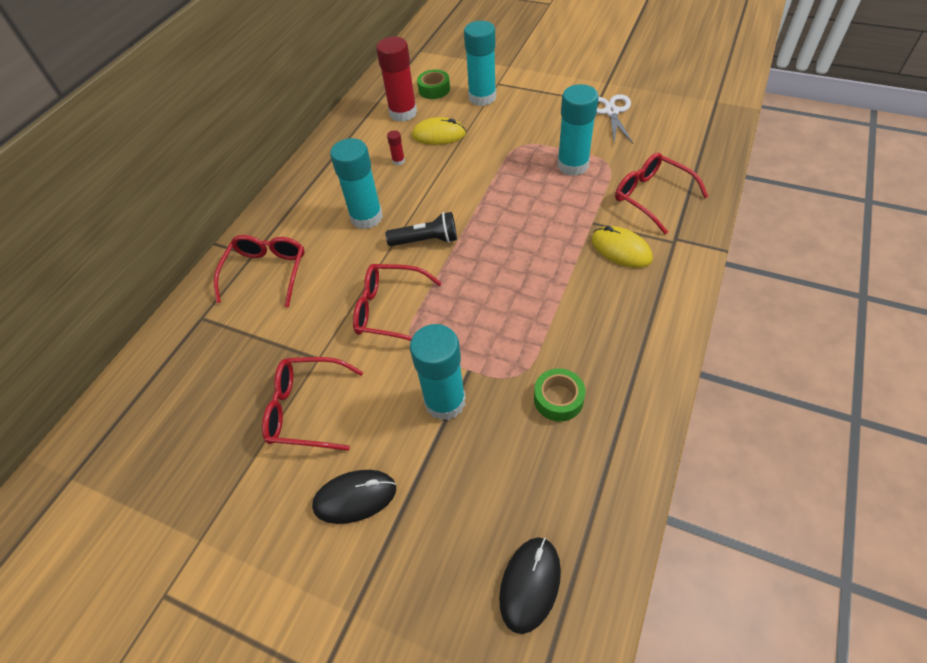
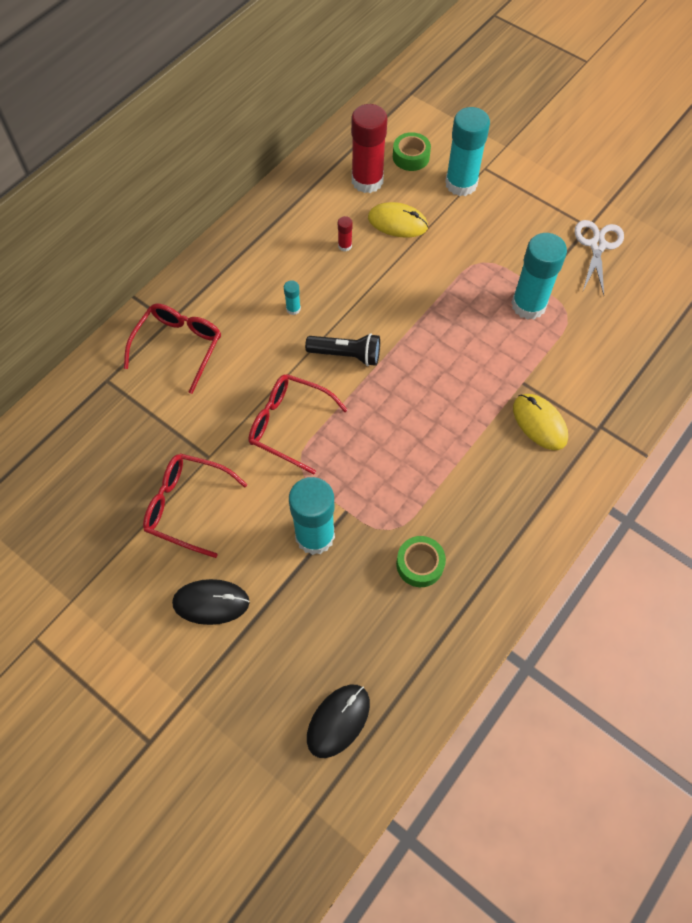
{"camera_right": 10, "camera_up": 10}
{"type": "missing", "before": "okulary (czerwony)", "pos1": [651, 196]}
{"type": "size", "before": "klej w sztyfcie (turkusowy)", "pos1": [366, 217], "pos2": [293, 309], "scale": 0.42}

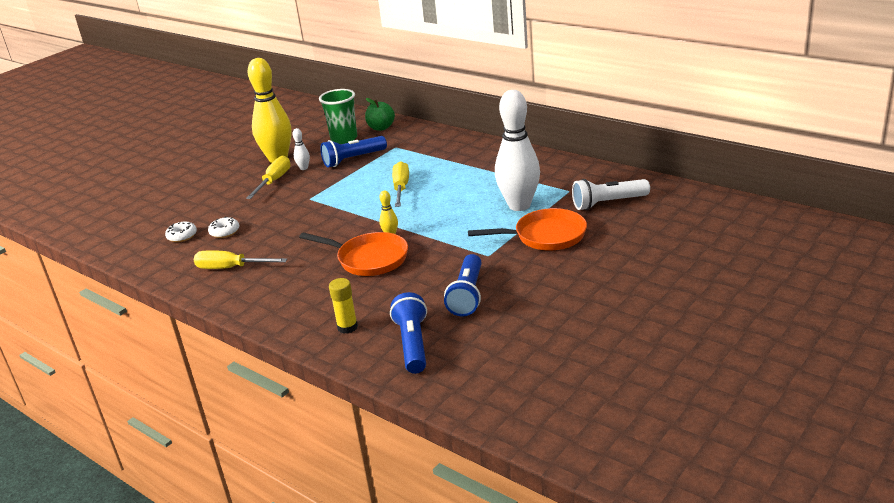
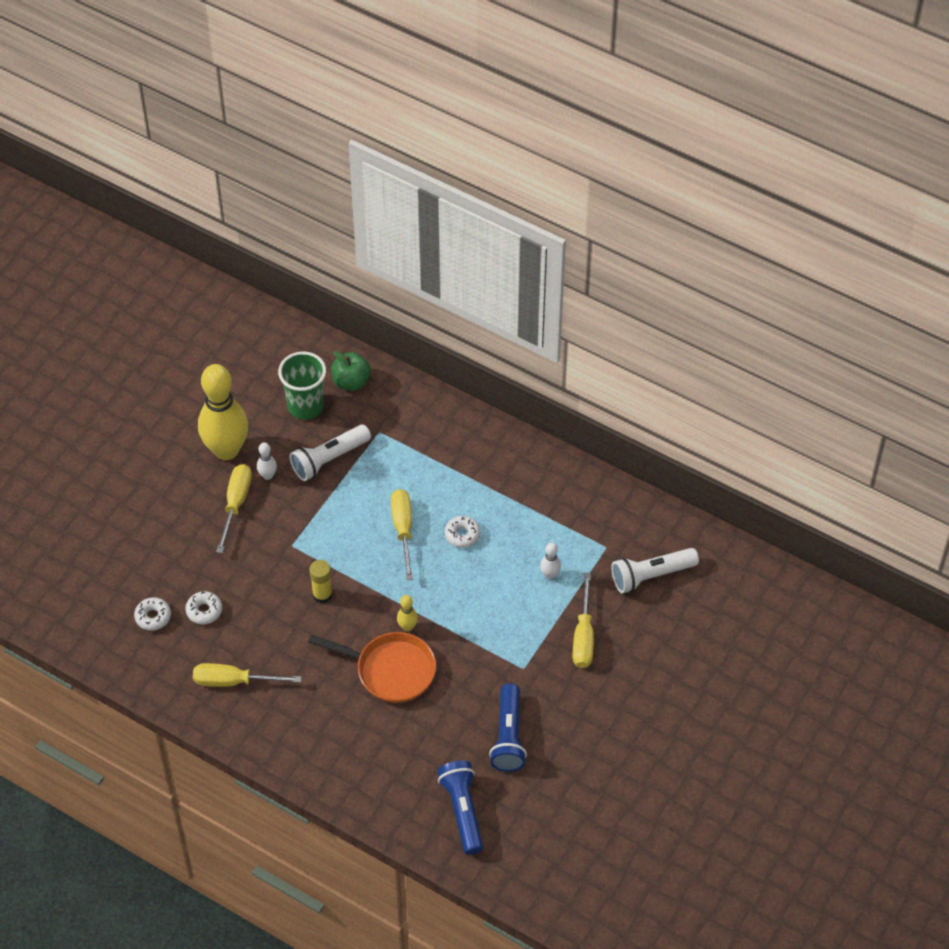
{"camera_right": -10, "camera_up": 25}
{"type": "appeared", "after": "donut (biały)", "pos2": [462, 535]}
{"type": "relocated", "before": "klej w sztyfcie (żółty)", "pos1": [347, 327], "pos2": [322, 595]}
{"type": "exchanged", "before": "patelnia (pomarańczowy)", "after": "śrubokręt (żółty)", "pos1": [545, 236], "pos2": [583, 636]}
{"type": "colour", "before": "latarka (niebieski)", "after": "latarka (biały)", "pos1": [353, 159], "pos2": [329, 459]}
{"type": "size", "before": "kręgiel (biały)", "pos1": [519, 205], "pos2": [550, 575], "scale": 0.4}

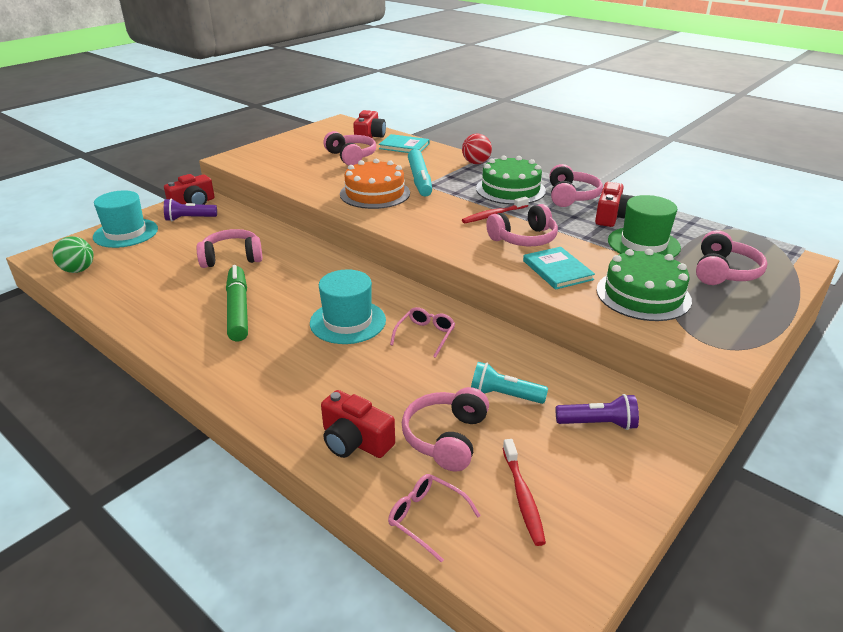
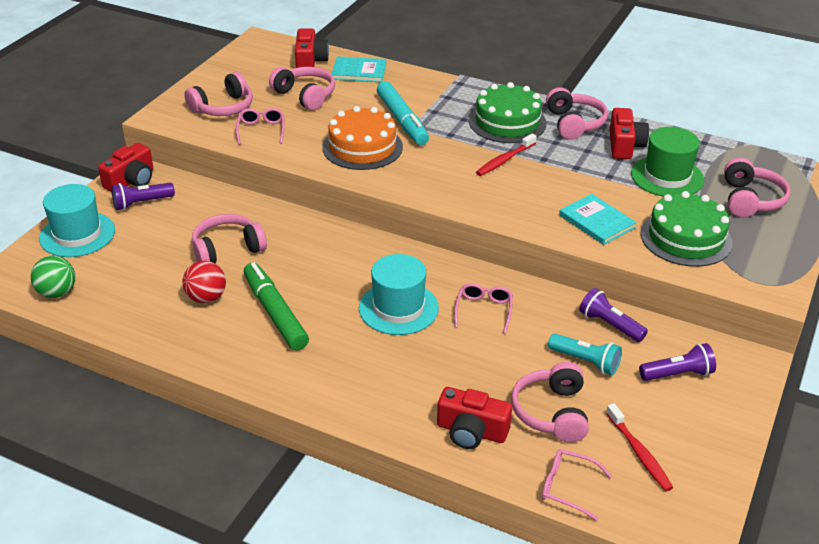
{"camera_right": -15, "camera_up": 5}
{"type": "appeared", "after": "okulary (różowy)", "pos2": [261, 130]}
{"type": "appeared", "after": "latarka (fioletowy)", "pos2": [610, 325]}
{"type": "relocated", "before": "piłka (czerwony)", "pos1": [476, 163], "pos2": [206, 298]}
{"type": "relocated", "before": "słuchawki (różowy)", "pos1": [524, 239], "pos2": [223, 107]}
{"type": "spun", "before": "latarka (turkusowy)", "pos1": [504, 395], "pos2": [585, 361], "turn": -150}

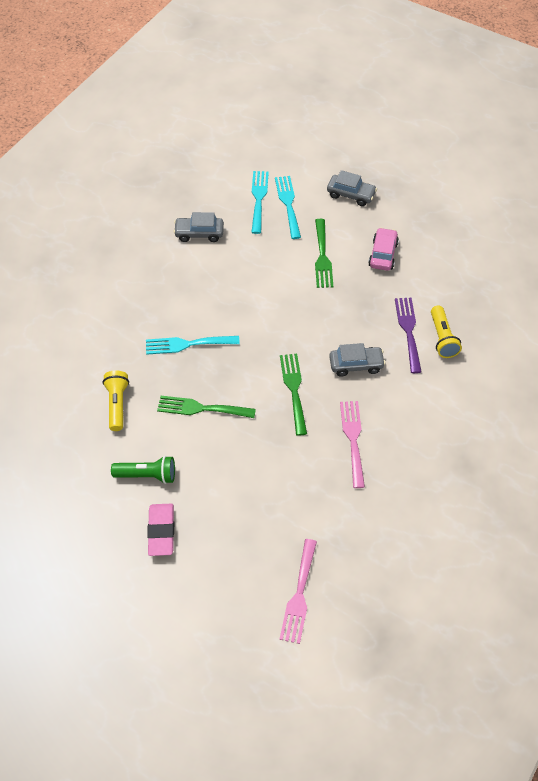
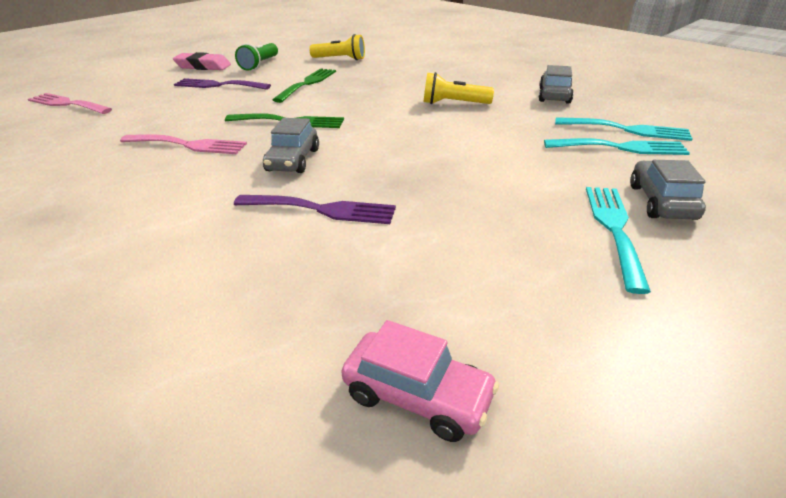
{"camera_right": 105, "camera_up": -20}
{"type": "missing", "before": "widelec (zielony)", "pos1": [322, 257]}
{"type": "appeared", "after": "widelec (fioletowy)", "pos2": [218, 85]}
{"type": "relocated", "before": "widelec (turkusowy)", "pos1": [187, 344], "pos2": [614, 229]}
{"type": "relocated", "before": "samochód (różowy)", "pos1": [383, 254], "pos2": [417, 396]}
{"type": "relocated", "before": "latarka (żółty)", "pos1": [442, 338], "pos2": [453, 103]}
{"type": "spun", "before": "samochód (szary)", "pos1": [351, 195], "pos2": [661, 202], "turn": 150}

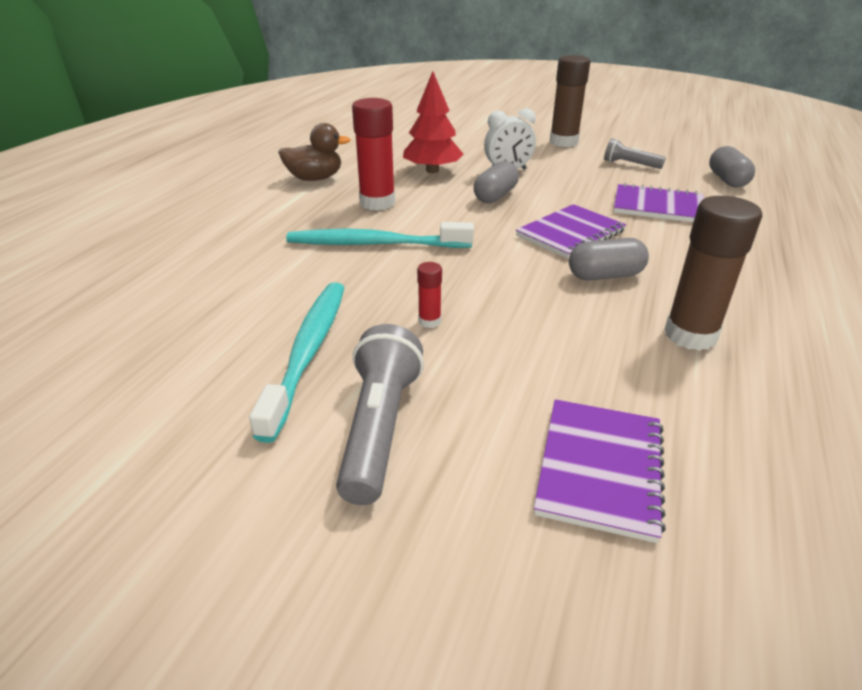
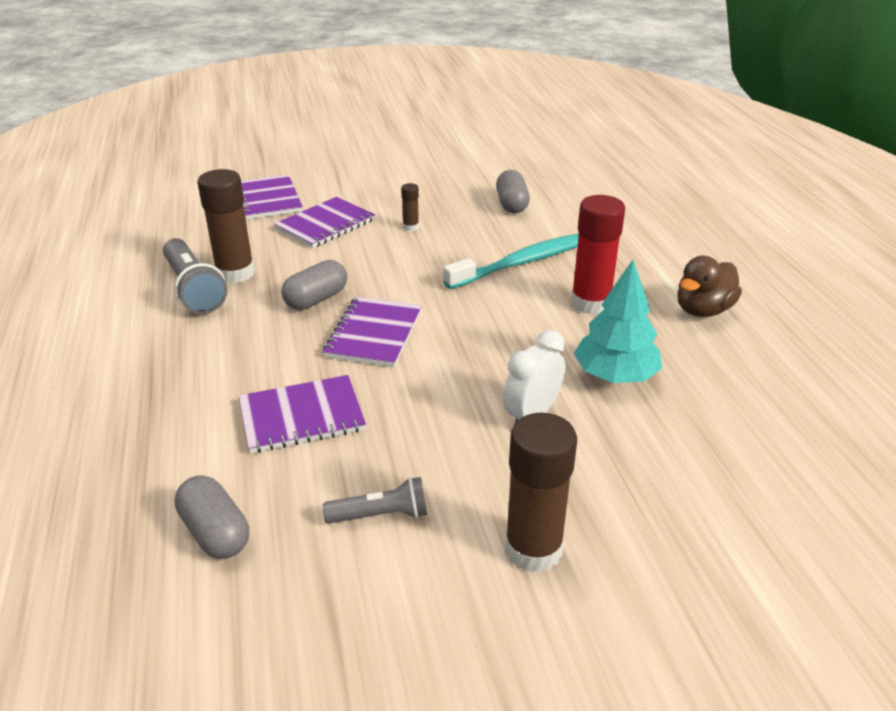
{"camera_right": 145, "camera_up": 0}
{"type": "missing", "before": "szczoteczka do zębów (turkusowy)", "pos1": [308, 352]}
{"type": "appeared", "after": "zeszyt (fioletowy)", "pos2": [325, 225]}
{"type": "relocated", "before": "latarka (szary)", "pos1": [380, 427], "pos2": [194, 289]}
{"type": "relocated", "before": "kapsułka (szary)", "pos1": [495, 196], "pos2": [511, 204]}
{"type": "colour", "before": "drzewko (czerwony)", "after": "drzewko (turkusowy)", "pos1": [432, 171], "pos2": [615, 376]}
{"type": "colour", "before": "klej w sztyfcie (czerwony)", "after": "klej w sztyfcie (brązowy)", "pos1": [429, 321], "pos2": [411, 227]}

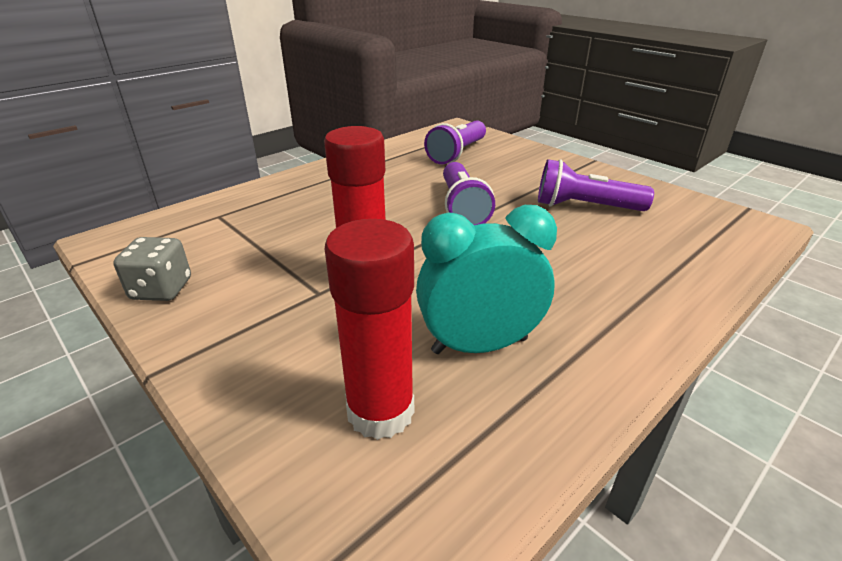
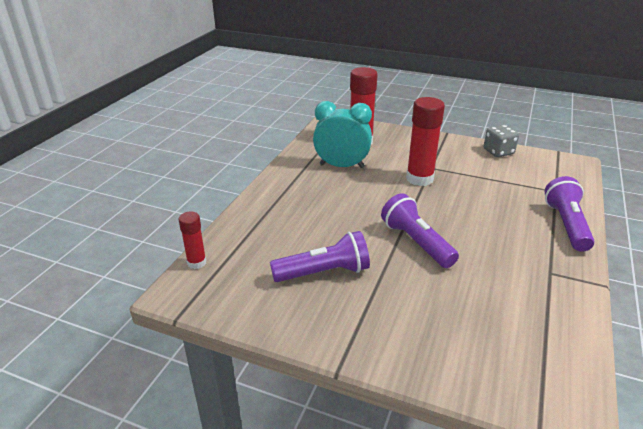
{"camera_right": 155, "camera_up": 0}
{"type": "appeared", "after": "klej w sztyfcie (czerwony)", "pos2": [197, 262]}
{"type": "relocated", "before": "latarka (fioletowy)", "pos1": [457, 153], "pos2": [566, 225]}
{"type": "spun", "before": "budzik (turkusowy)", "pos1": [479, 345], "pos2": [341, 166], "turn": -135}

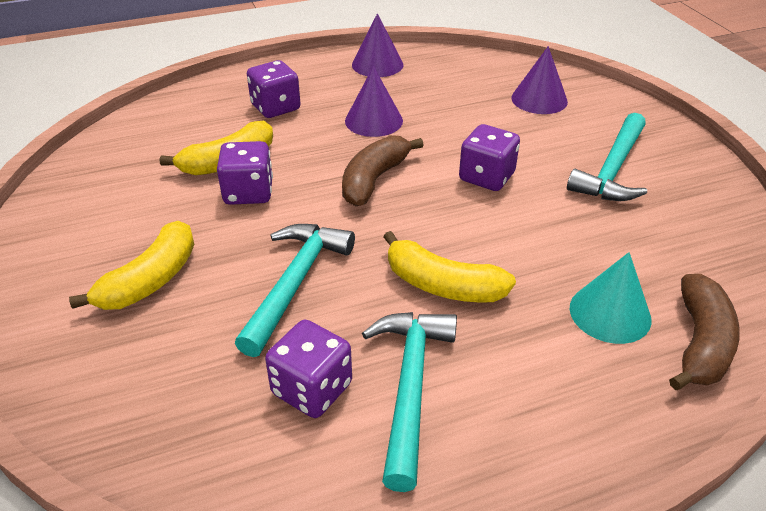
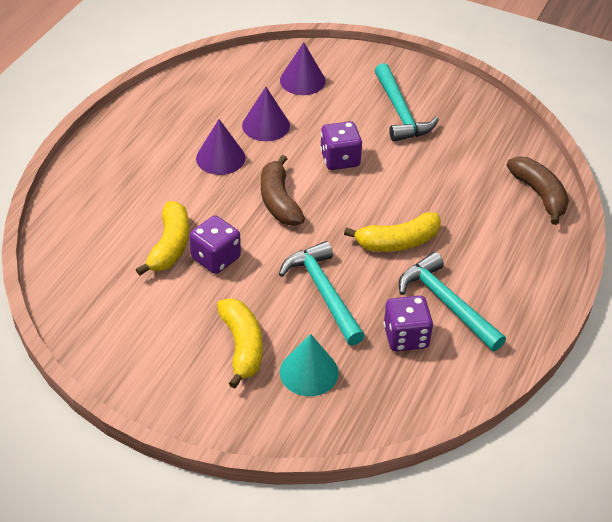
{"camera_right": -45, "camera_up": 5}
{"type": "missing", "before": "kostka do gry (fioletowy)", "pos1": [275, 107]}
{"type": "relocated", "before": "stożek (fioletowy)", "pos1": [377, 64], "pos2": [266, 125]}
{"type": "relocated", "before": "stożek (turkusowy)", "pos1": [610, 313], "pos2": [309, 372]}

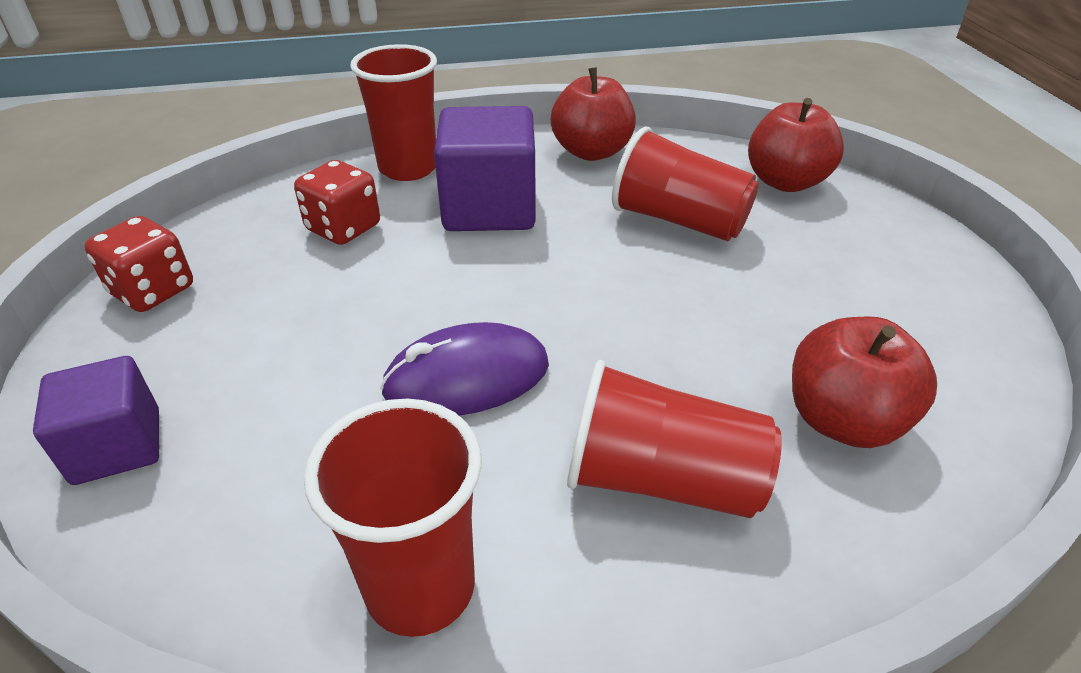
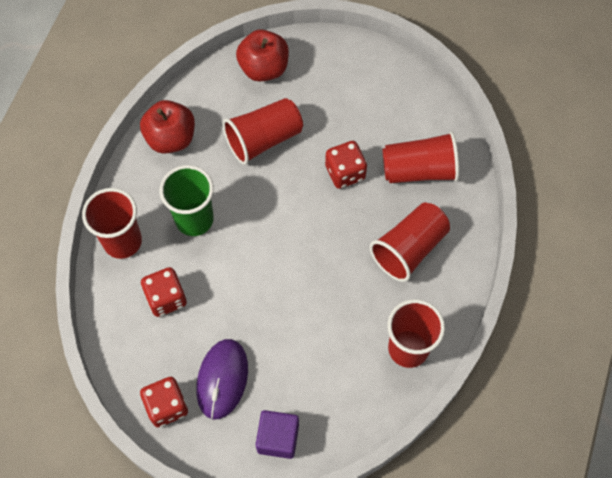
{"camera_right": -60, "camera_up": 25}
{"type": "appeared", "after": "kostka do gry (czerwony)", "pos2": [345, 172]}
{"type": "relocated", "before": "myszka (fioletowy)", "pos1": [467, 377], "pos2": [222, 379]}
{"type": "exchanged", "before": "sześcian (fioletowy)", "after": "szklanka (zielony)", "pos1": [489, 208], "pos2": [194, 219]}
{"type": "exchanged", "before": "jabłko (czerwony)", "after": "szklanka (czerwony)", "pos1": [843, 420], "pos2": [419, 170]}

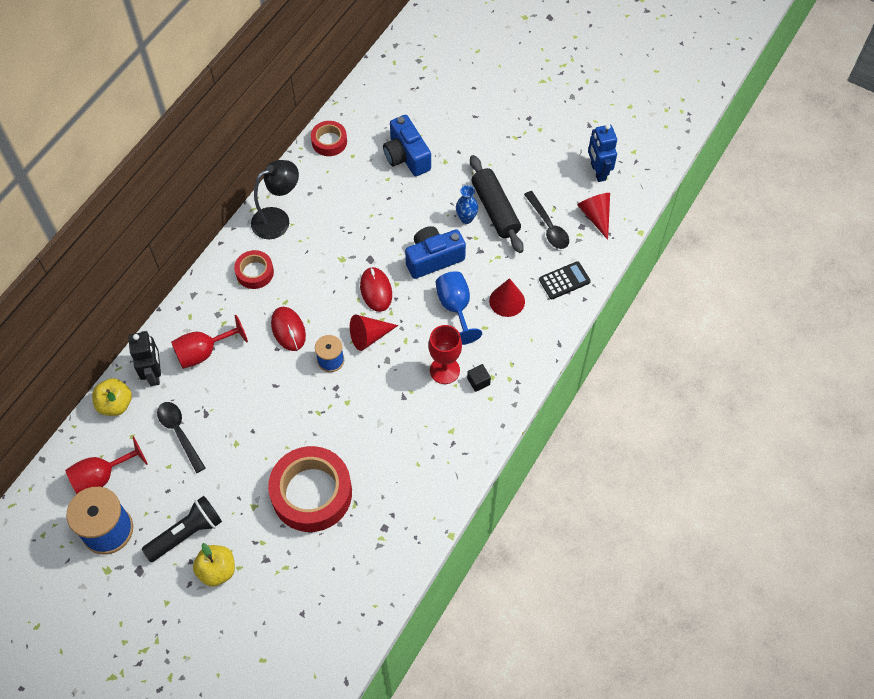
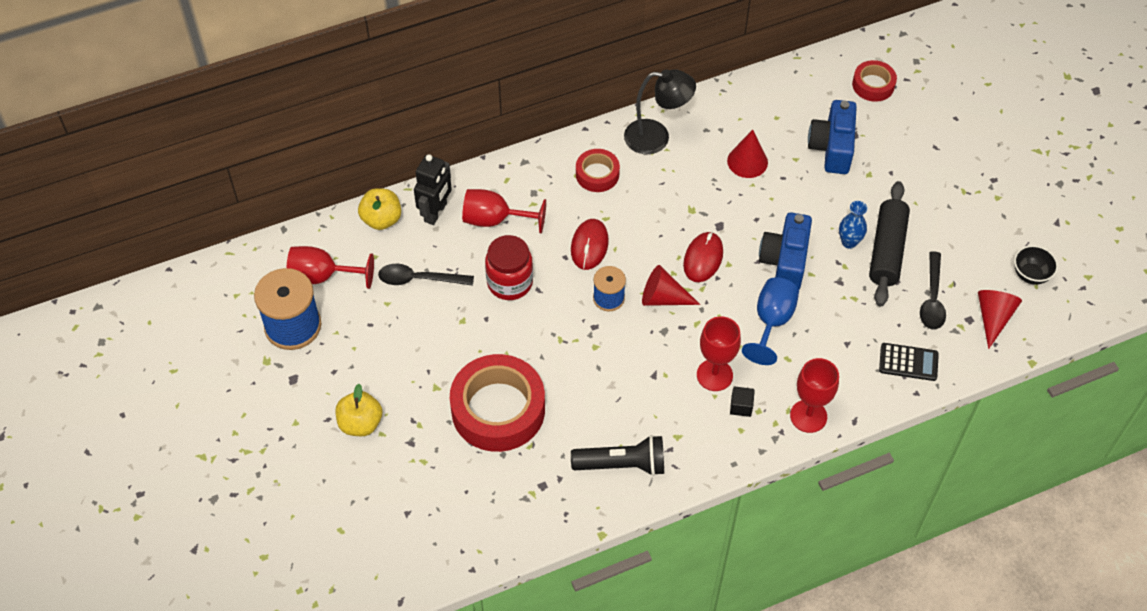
{"camera_right": 35, "camera_up": -5}
{"type": "appeared", "after": "słoik (czerwony)", "pos2": [510, 282]}
{"type": "appeared", "after": "kielich (czerwony)", "pos2": [808, 416]}
{"type": "relocated", "before": "latarka (czarny)", "pos1": [187, 533], "pos2": [622, 464]}
{"type": "relocated", "before": "taśma klejąca (czerwony)", "pos1": [329, 141], "pos2": [873, 85]}
{"type": "relocated", "before": "stożek (czerwony)", "pos1": [507, 301], "pos2": [747, 161]}
{"type": "exchanged", "before": "robot (niebieski)", "after": "miska (czarny)", "pos1": [598, 171], "pos2": [1030, 275]}
{"type": "spun", "before": "łyżka (czarny)", "pos1": [179, 433], "pos2": [418, 279], "turn": -90}
{"type": "spun", "before": "aparat fotograficzny (niebieski)", "pos1": [433, 259], "pos2": [784, 261], "turn": -90}

